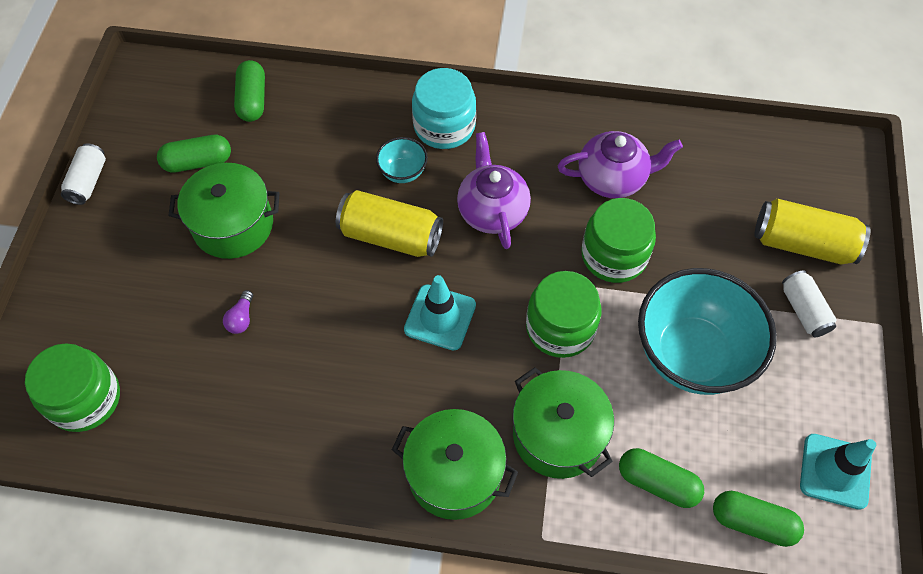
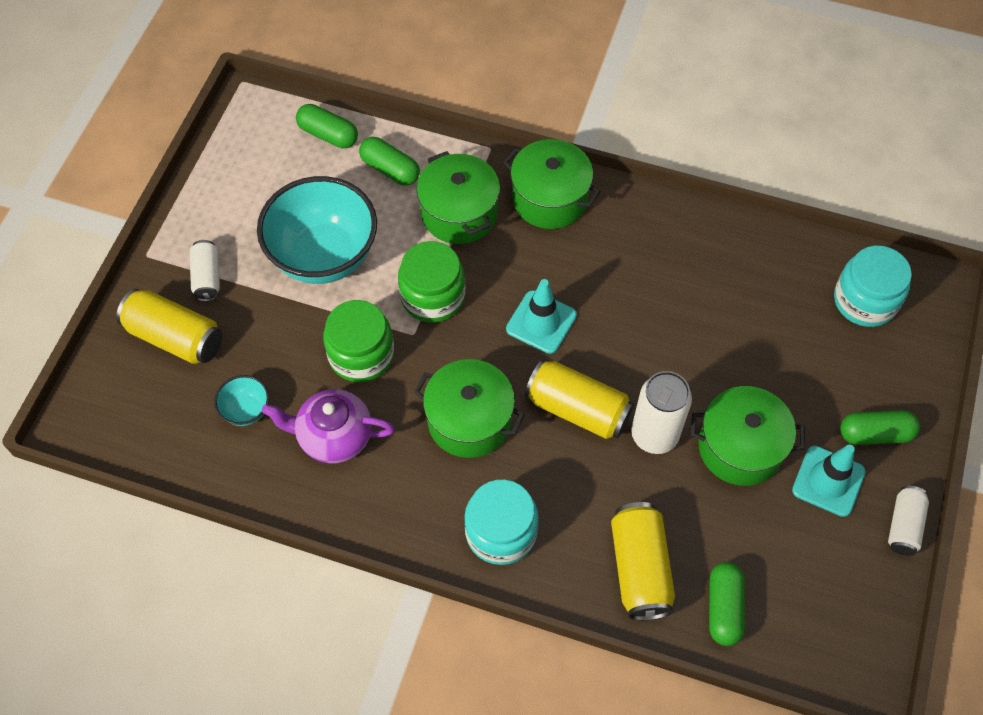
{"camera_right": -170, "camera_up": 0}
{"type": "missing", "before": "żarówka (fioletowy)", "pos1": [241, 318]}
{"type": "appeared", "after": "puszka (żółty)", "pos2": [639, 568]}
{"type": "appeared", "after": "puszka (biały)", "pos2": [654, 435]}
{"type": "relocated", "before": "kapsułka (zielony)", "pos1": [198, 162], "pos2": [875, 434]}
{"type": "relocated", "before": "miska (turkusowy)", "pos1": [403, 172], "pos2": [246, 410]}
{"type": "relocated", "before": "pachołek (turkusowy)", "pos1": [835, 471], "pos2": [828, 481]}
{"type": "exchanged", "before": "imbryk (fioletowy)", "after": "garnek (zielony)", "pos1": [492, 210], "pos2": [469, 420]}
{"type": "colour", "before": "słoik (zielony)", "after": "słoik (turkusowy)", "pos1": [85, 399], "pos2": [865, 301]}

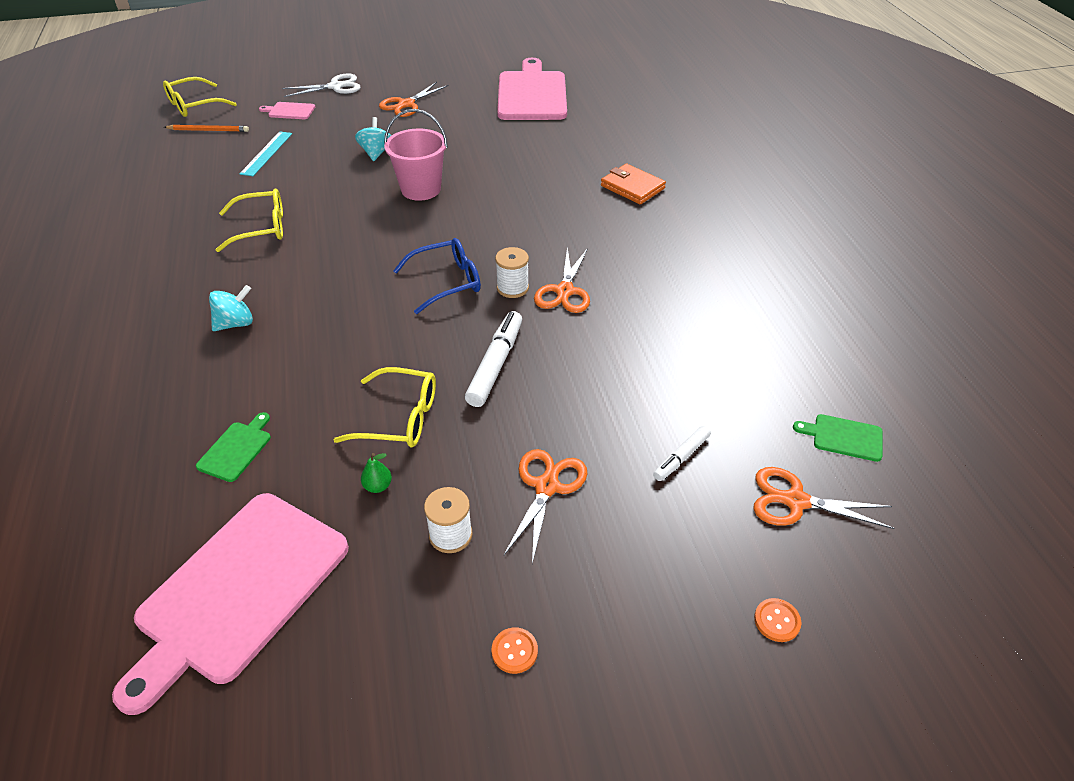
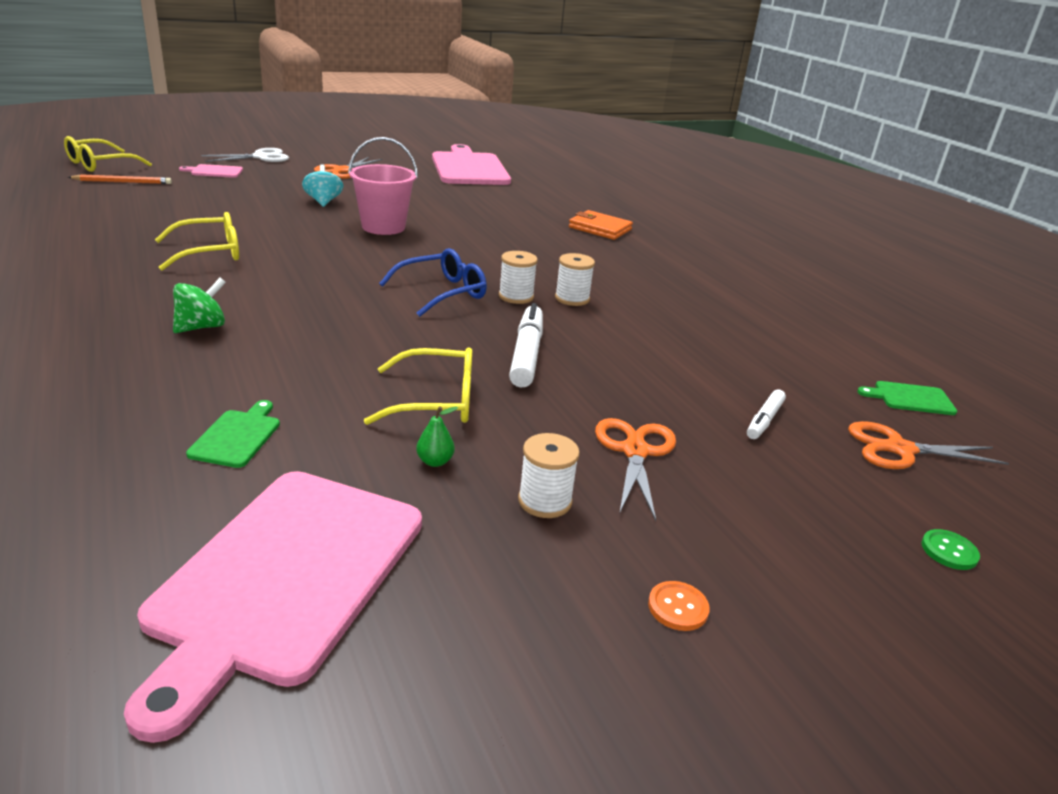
{"camera_right": -15, "camera_up": -15}
{"type": "missing", "before": "linijka (turkusowy)", "pos1": [267, 153]}
{"type": "exchanged", "before": "nożyczki (pomarańczowy)", "after": "szpulka (biały)", "pos1": [564, 291], "pos2": [572, 298]}
{"type": "colour", "before": "bączek (turkusowy)", "after": "bączek (zielony)", "pos1": [235, 323], "pos2": [201, 327]}
{"type": "colour", "before": "guzik (pomarańczowy)", "after": "guzik (zielony)", "pos1": [777, 621], "pos2": [949, 551]}

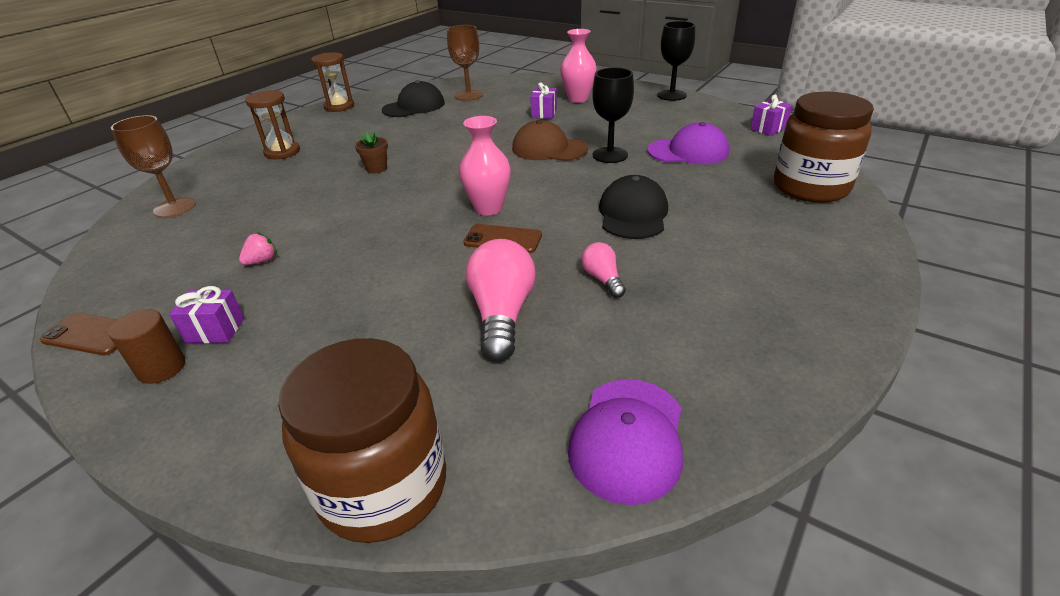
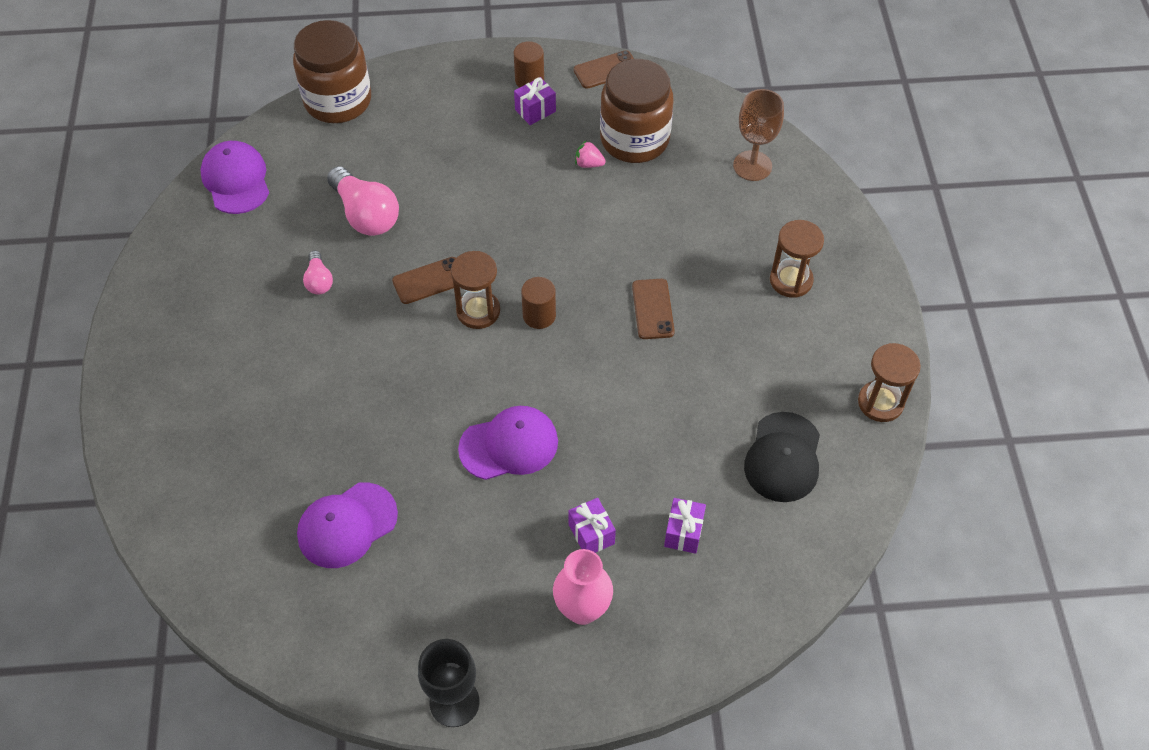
{"camera_right": 140, "camera_up": 20}
{"type": "missing", "before": "kielich (brązowy)", "pos1": [469, 96]}
{"type": "missing", "before": "kielich (czarny)", "pos1": [610, 155]}
{"type": "missing", "before": "czapka (czarny)", "pos1": [633, 214]}
{"type": "appeared", "after": "walec (brązowy)", "pos2": [539, 315]}
{"type": "relocated", "before": "prezent (fioletowy)", "pos1": [768, 128], "pos2": [683, 532]}
{"type": "relocated", "before": "słoik (brązowy)", "pos1": [810, 187], "pos2": [634, 139]}
{"type": "exchanged", "before": "doniczka (brązowy)", "after": "telefon (brązowy)", "pos1": [376, 168], "pos2": [652, 309]}
{"type": "exchanged", "before": "wazon (różowy)", "after": "klepsydra (brązowy)", "pos1": [488, 208], "pos2": [478, 311]}
{"type": "colour", "before": "czapka (brązowy)", "after": "czapka (fioletowy)", "pos1": [549, 149], "pos2": [509, 445]}
{"type": "spun", "before": "truskawka (różowy)", "pos1": [262, 261], "pos2": [589, 164], "turn": 105}
{"type": "spun", "before": "żarówka (różowy)", "pos1": [603, 279], "pos2": [319, 281], "turn": 45}

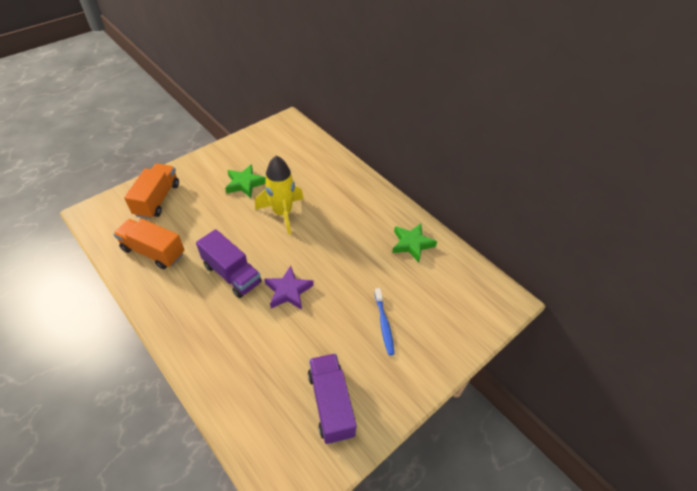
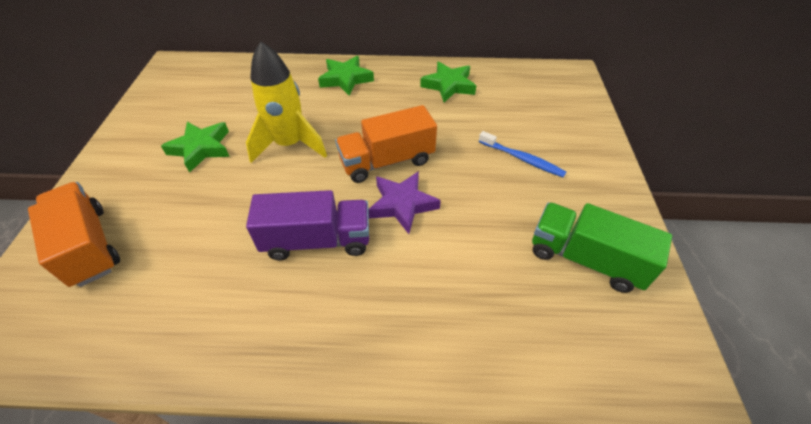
{"camera_right": -45, "camera_up": 0}
{"type": "appeared", "after": "gwiazda (zielony)", "pos2": [345, 79]}
{"type": "relocated", "before": "ciężarówka (pomarańczowy)", "pos1": [153, 251], "pos2": [387, 161]}
{"type": "colour", "before": "ciężarówka (fioletowy)", "after": "ciężarówka (zielony)", "pos1": [331, 404], "pos2": [585, 259]}

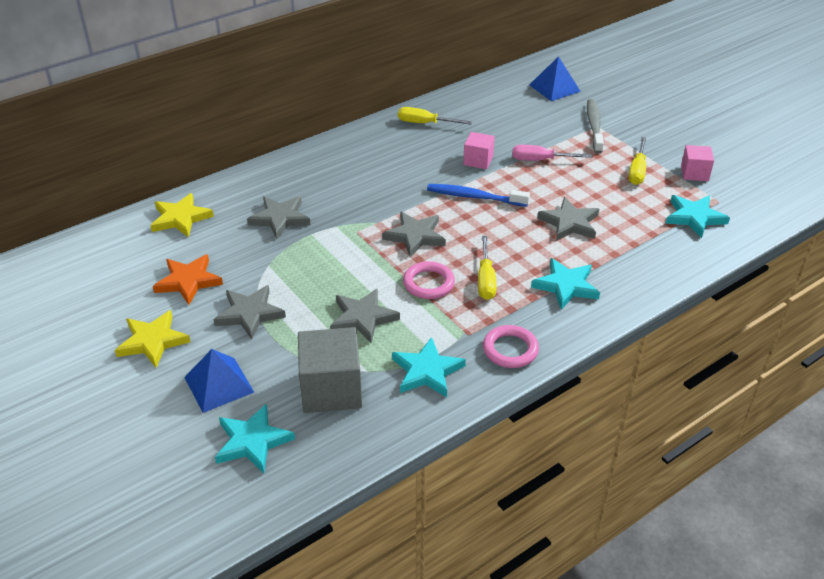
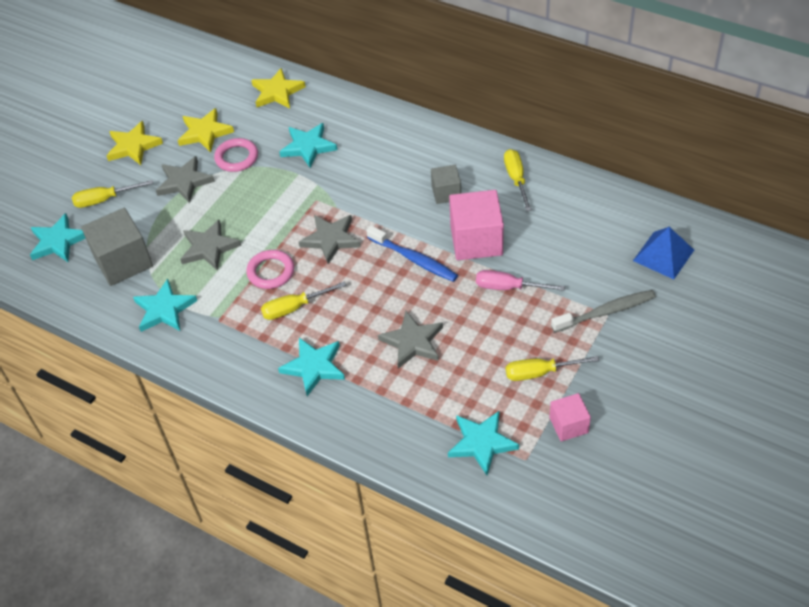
{"camera_right": 70, "camera_up": 10}
{"type": "appeared", "after": "sześcian (szary)", "pos2": [446, 193]}
{"type": "relocated", "before": "pierścień (różowy)", "pos1": [510, 349], "pos2": [237, 157]}
{"type": "exchanged", "before": "piramida (niebieski)", "after": "śrubokręt (żółty)", "pos1": [218, 384], "pos2": [104, 200]}
{"type": "colour", "before": "gwiazda (pomarańczowy)", "after": "gwiazda (żółty)", "pos1": [188, 281], "pos2": [205, 133]}
{"type": "colour", "before": "gwiazda (szary)", "after": "gwiazda (turkusowy)", "pos1": [280, 219], "pos2": [308, 147]}
{"type": "spun", "before": "szczoteczka do zębów (niebieski)", "pos1": [475, 197], "pos2": [413, 259], "turn": 135}
{"type": "spun", "before": "śrubokręt (różowy)", "pos1": [540, 160], "pos2": [508, 287], "turn": -60}
{"type": "size", "before": "sześcian (różowy)", "pos1": [478, 160], "pos2": [476, 240], "scale": 1.77}

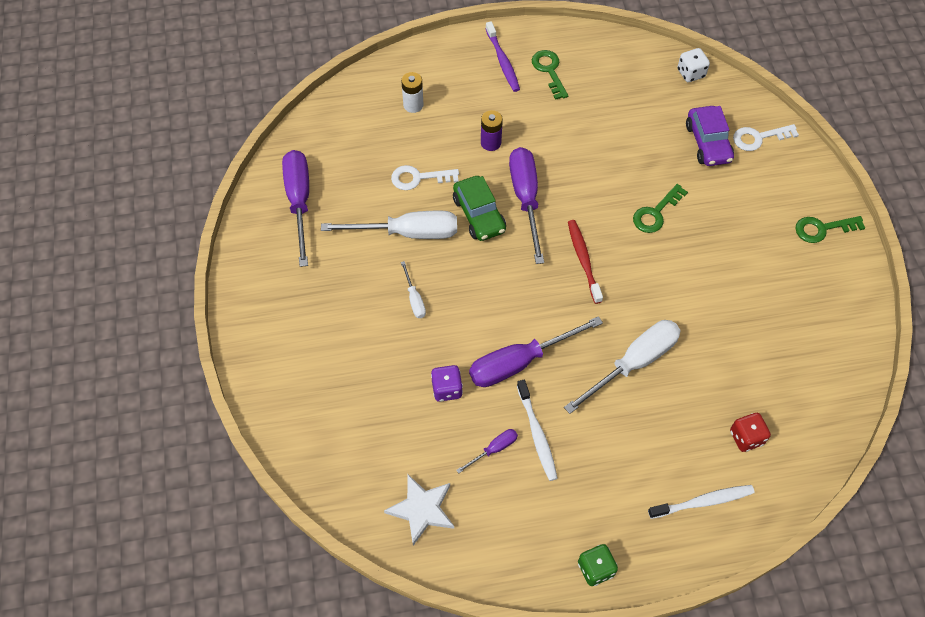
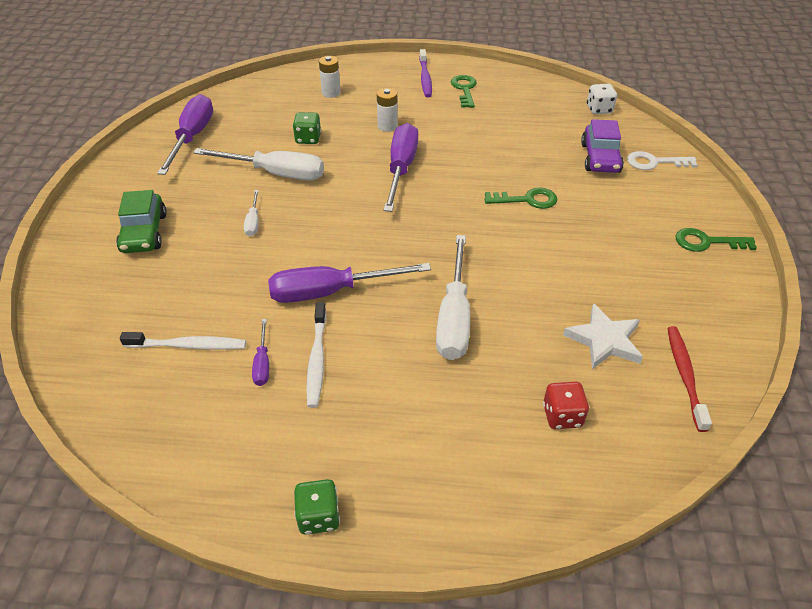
{"camera_right": 15, "camera_up": -15}
{"type": "missing", "before": "kostka do gry (fioletowy)", "pos1": [447, 389]}
{"type": "relocated", "before": "gwiazda (biały)", "pos1": [421, 509], "pos2": [604, 340]}
{"type": "relocated", "before": "samochód (zielony)", "pos1": [479, 214], "pos2": [144, 233]}
{"type": "relocated", "before": "szczoteczka do zębów (czerwony)", "pos1": [583, 260], "pos2": [685, 375]}
{"type": "relocated", "before": "szczoteczka do zębów (biały)", "pos1": [703, 502], "pos2": [188, 345]}
{"type": "exchanged", "before": "klucz (biały)", "after": "kostka do gry (zielony)", "pos1": [418, 178], "pos2": [308, 139]}
{"type": "colour", "before": "bateria (fioletowy)", "after": "bateria (biały)", "pos1": [490, 143], "pos2": [387, 126]}
{"type": "spun", "before": "śrubokręt (fioletowy)", "pos1": [494, 449], "pos2": [262, 363], "turn": 105}
{"type": "spun", "before": "śrubokręt (biały)", "pos1": [633, 363], "pos2": [454, 317], "turn": 120}
{"type": "spun", "before": "klucz (zielony)", "pos1": [656, 213], "pos2": [527, 200], "turn": -150}

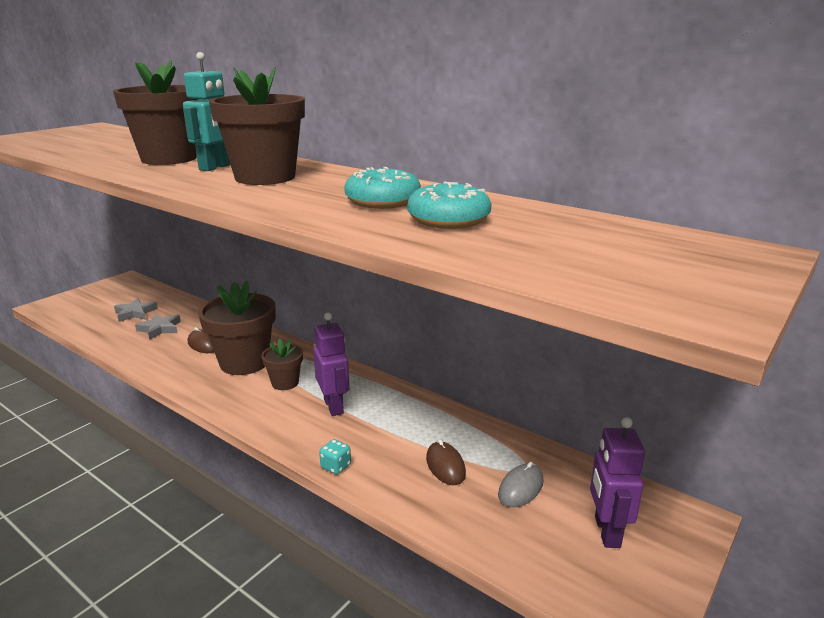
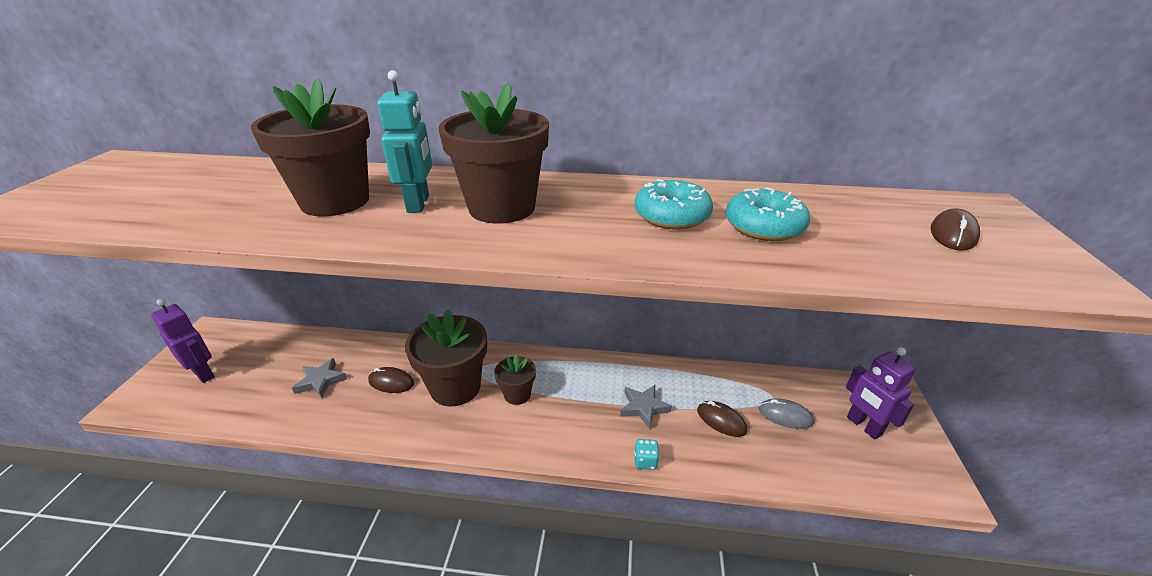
{"camera_right": -30, "camera_up": 10}
{"type": "appeared", "after": "myszka (brązowy)", "pos2": [953, 234]}
{"type": "relocated", "before": "gwiazda (szary)", "pos1": [135, 313], "pos2": [643, 407]}
{"type": "relocated", "before": "robot (fioletowy)", "pos1": [334, 406], "pos2": [203, 373]}
{"type": "spun", "before": "myszka (szary)", "pos1": [520, 488], "pos2": [785, 416], "turn": -75}

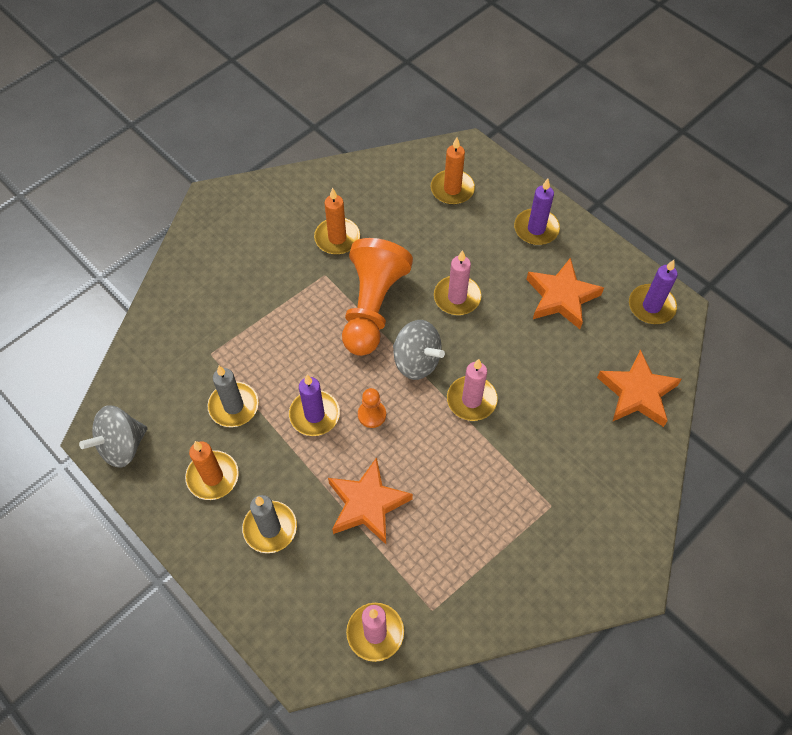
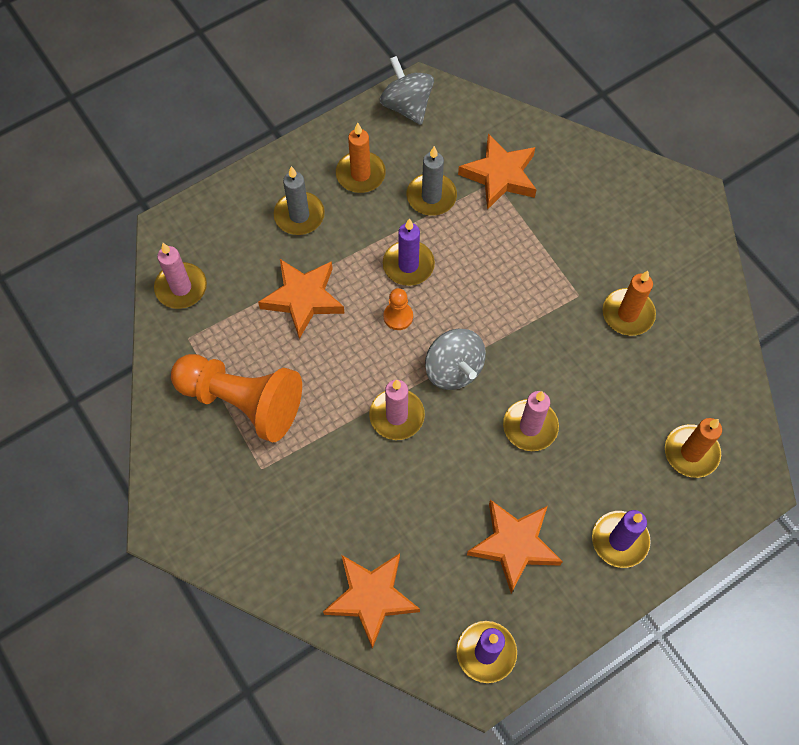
{"camera_right": 100, "camera_up": 5}
{"type": "appeared", "after": "gwiazda (pomarańczowy)", "pos2": [500, 175]}
{"type": "relocated", "before": "pionek (pomarańczowy)", "pos1": [372, 307], "pos2": [242, 402]}
{"type": "spun", "before": "bączek (szary)", "pos1": [416, 361], "pos2": [453, 369], "turn": -75}

